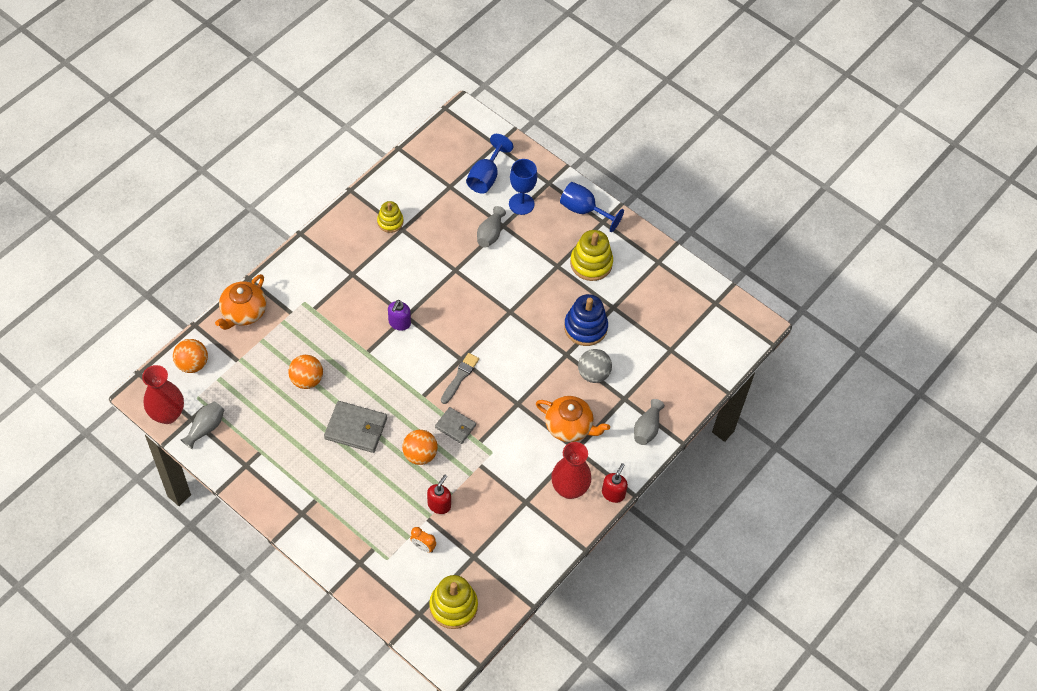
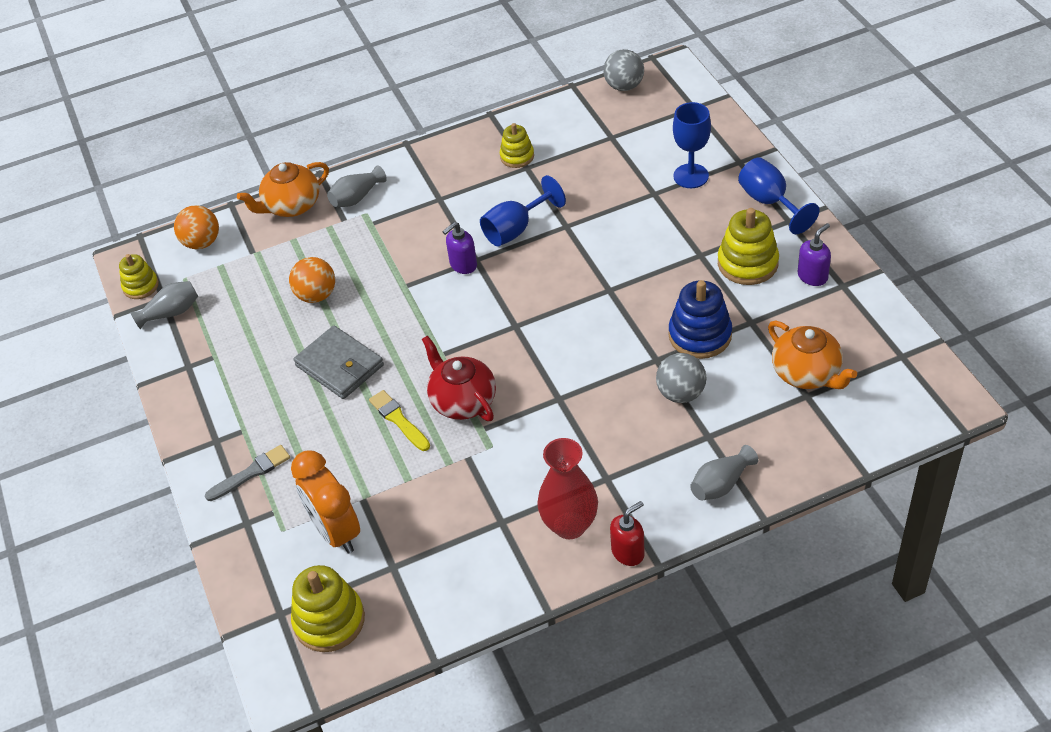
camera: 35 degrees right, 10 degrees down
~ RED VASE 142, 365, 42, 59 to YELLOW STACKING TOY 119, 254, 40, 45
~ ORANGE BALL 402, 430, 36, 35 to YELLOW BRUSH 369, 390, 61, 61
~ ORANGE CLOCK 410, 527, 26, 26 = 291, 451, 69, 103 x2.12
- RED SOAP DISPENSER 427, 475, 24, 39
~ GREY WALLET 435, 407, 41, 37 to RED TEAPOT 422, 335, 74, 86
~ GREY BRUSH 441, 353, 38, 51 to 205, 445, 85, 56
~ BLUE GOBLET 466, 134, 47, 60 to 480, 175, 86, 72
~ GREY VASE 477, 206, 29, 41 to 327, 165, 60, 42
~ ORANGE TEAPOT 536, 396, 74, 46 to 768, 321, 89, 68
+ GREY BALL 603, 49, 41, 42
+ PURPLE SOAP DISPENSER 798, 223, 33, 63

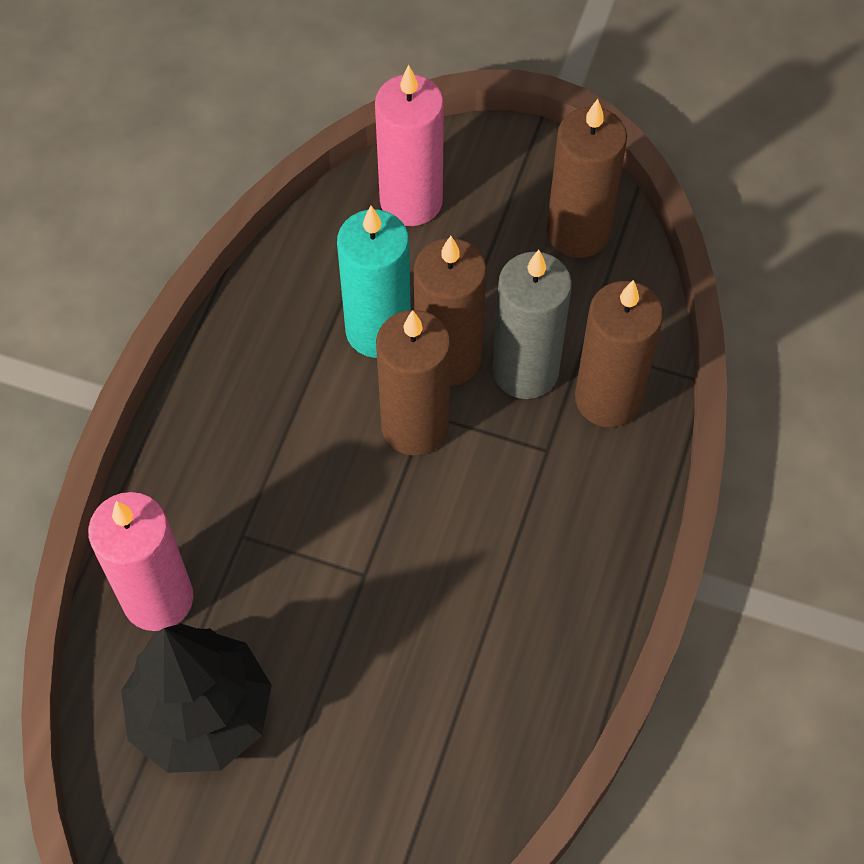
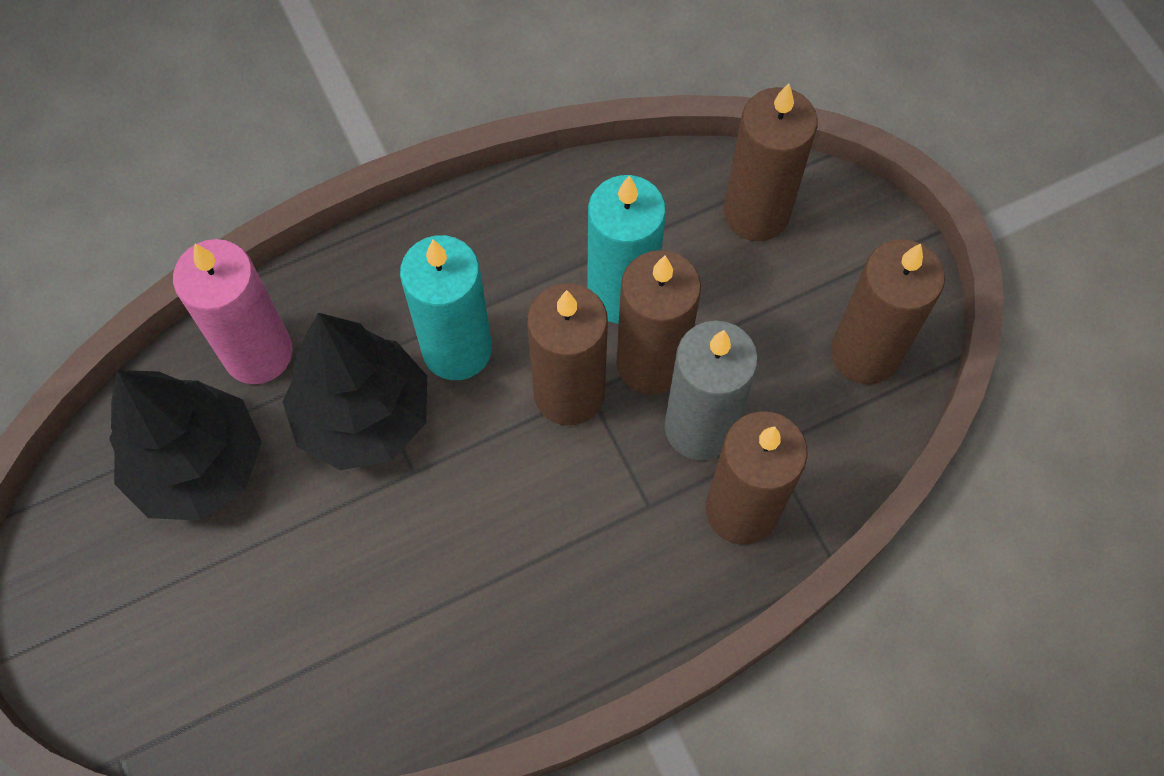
camera: 45 degrees right, 5 degrees up
~ PINK CANDLE 375, 65, 69, 161 to BROWN CANDLE 724, 83, 94, 158
+ BLACK TREE 283, 313, 144, 157
+ TURQUOISE CANDLE 400, 235, 92, 145

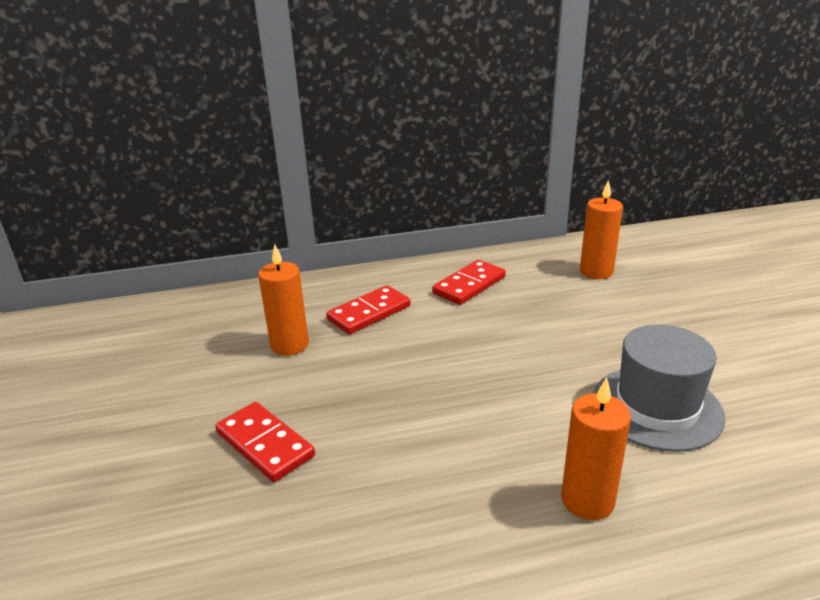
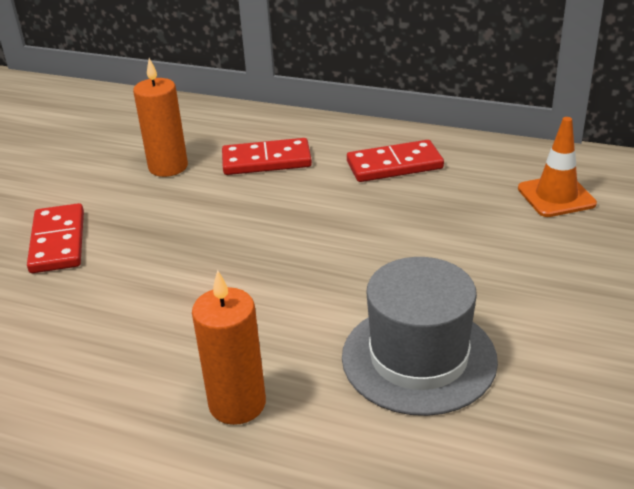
camera: 35 degrees right, 5 degrees up
~ ORANGE CANDLE 580, 180, 43, 99 to ORANGE TRAFFIC CONE 518, 117, 79, 100

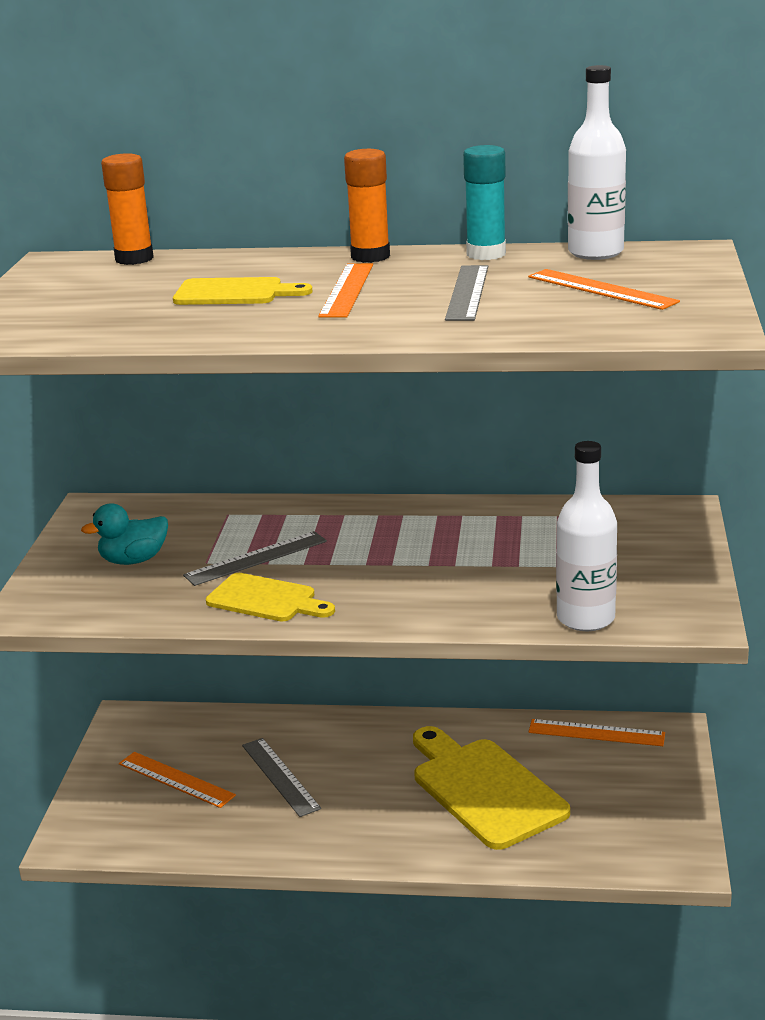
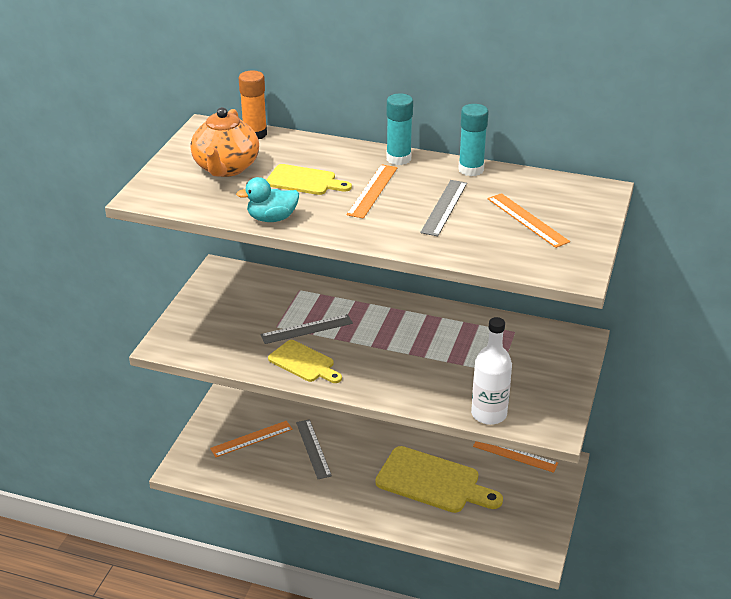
camera: 10 degrees right, 10 degrees up
~ TURQUOISE DUCK 81, 503, 87, 62 to 236, 177, 63, 45
~ ORANGE RULER 119, 752, 117, 56 = 210, 421, 83, 36 75 degrees counterclockwise
~ ORANGE GLUE STICK 344, 149, 46, 114 to TURQUOISE GLUE STICK 386, 94, 27, 71
~ YELLOW CUTTING BOARD 413, 726, 157, 124 = 375, 446, 128, 67 135 degrees clockwise
- WHITE BOTTLE 568, 65, 58, 195
+ ORANGE TEAPOT 191, 107, 68, 70

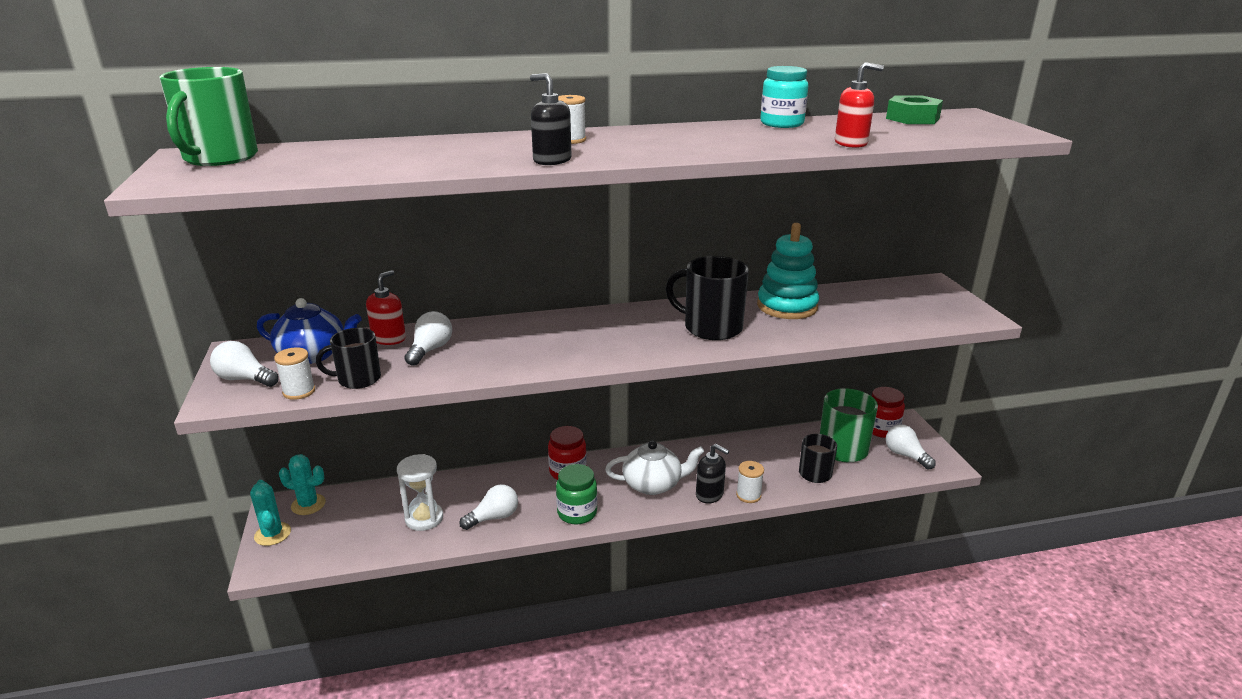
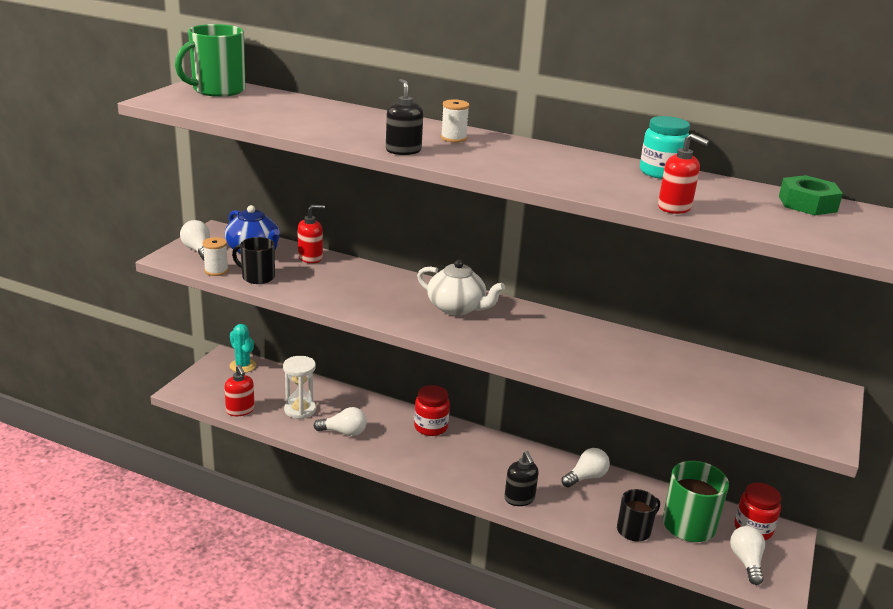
camera: 35 degrees right, 0 degrees up
- TURQUOISE CACTUS 250, 480, 41, 66
~ WHITE LIGHT BULB 404, 311, 48, 55 to 562, 448, 48, 40
- GREEN JAR 556, 464, 41, 61
~ WHITE TEAPOT 605, 440, 99, 55 to 417, 260, 88, 55
- BLACK MUG 666, 256, 83, 84
- WHITE SPOOL 736, 461, 28, 42
- TURQUOISE STACKING TOY 757, 223, 62, 96
+ RED SOAP DISPENSER 224, 365, 31, 51

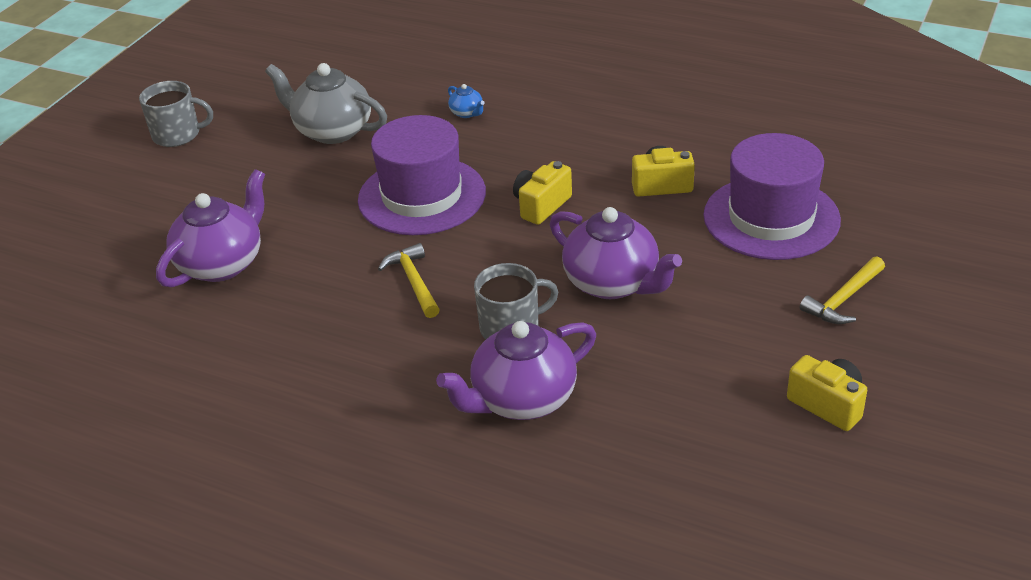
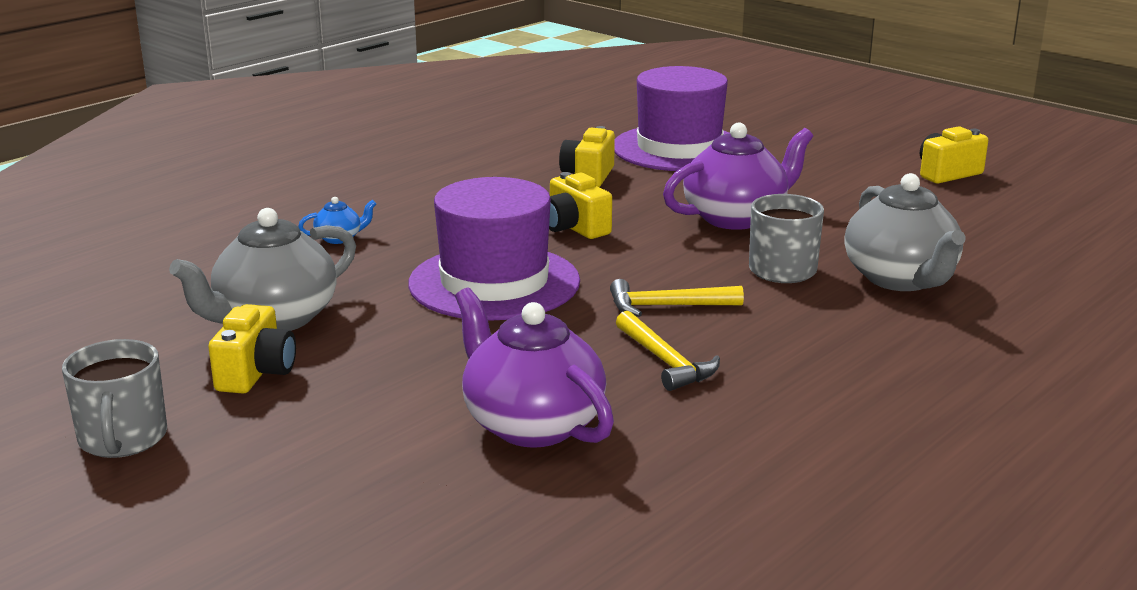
camera: 75 degrees left, 15 degrees down
~ GREY MUG 139, 81, 74, 66 = 62, 339, 105, 119 150 degrees clockwise
~ PURPLE TEAPOT 436, 321, 160, 99 to GREY TEAPOT 844, 173, 122, 118
~ YELLOW HAMMER 800, 256, 85, 68 to 616, 311, 104, 80
+ YELLOW CAMERA 208, 304, 88, 89

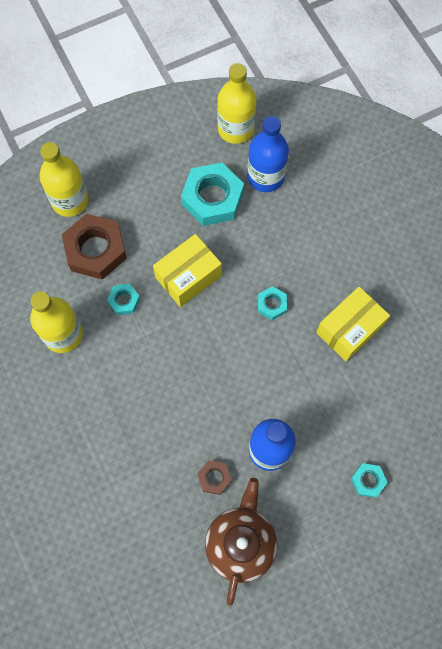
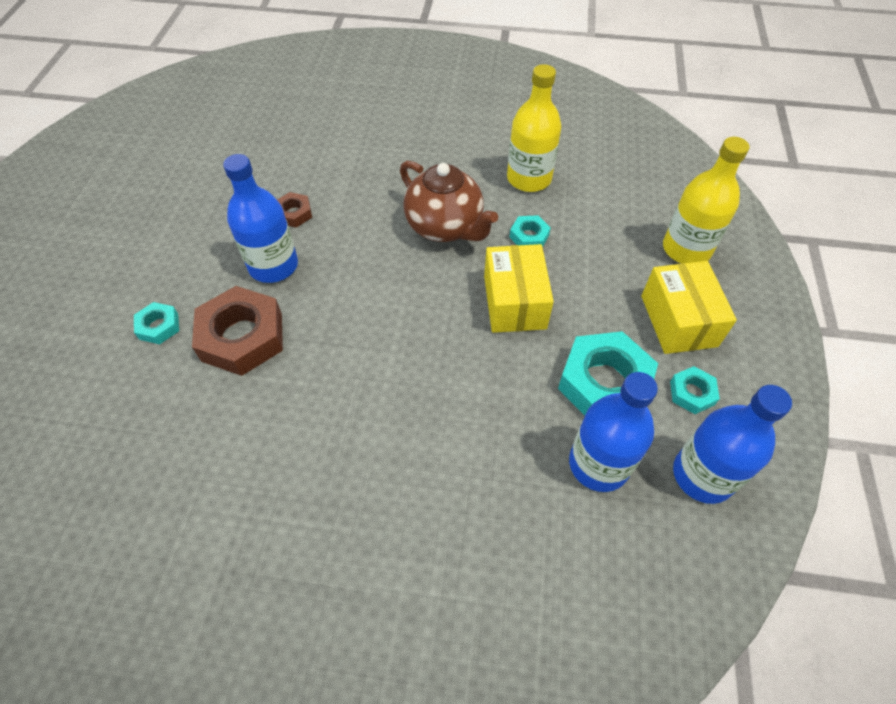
camera: 125 degrees right, 15 degrees down
~ BROWN NUT 62, 214, 65, 66 to 192, 286, 91, 90
~ BROWN TEAPOT 205, 478, 72, 128 to 400, 161, 98, 81
~ YELLOW BOTTLE 217, 63, 39, 81 to BLUE BOTTLE 673, 385, 119, 119
~ TURQUOISE NUT 258, 286, 29, 34 to 670, 366, 50, 48
~ YELLOW BOX 316, 287, 74, 74 to 641, 261, 96, 93

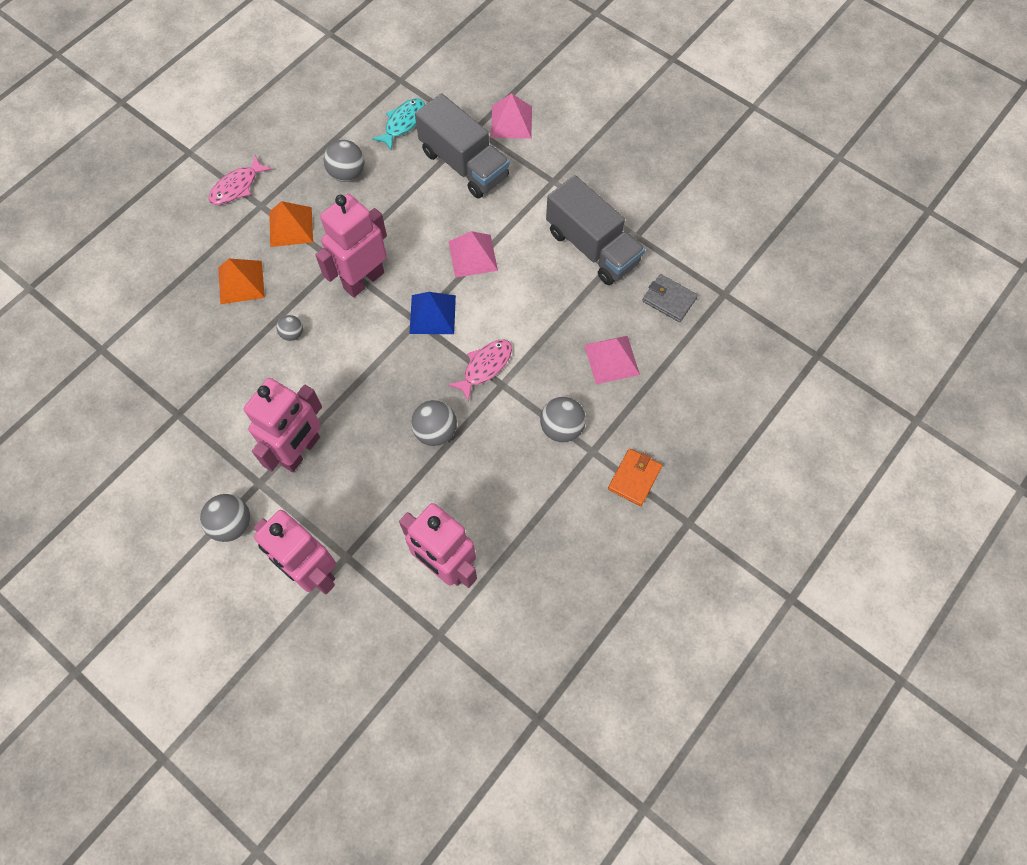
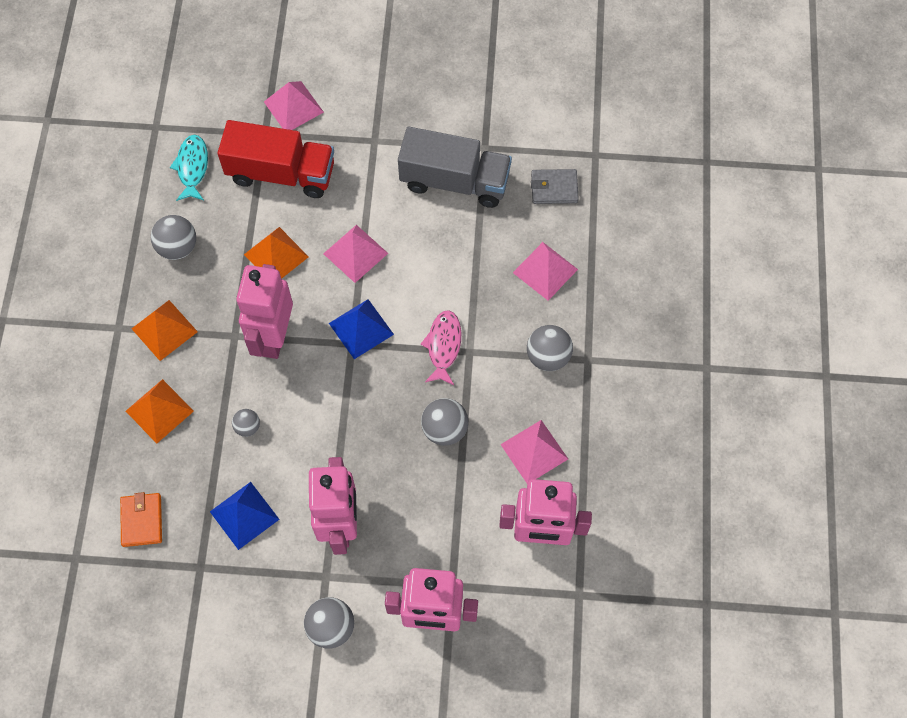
camera: 35 degrees left, 0 degrees up
- PINK FISH 209, 155, 63, 50
~ GREY TRUCK 415, 93, 95, 105 to RED TRUCK 218, 120, 116, 78
~ ORANGE WALLET 608, 449, 54, 57 to 120, 492, 42, 55
+ BLUE PYRAMID 210, 482, 70, 68
+ ORANGE PYRAMID 244, 227, 65, 52
+ PINK PYRAMID 500, 420, 68, 64

